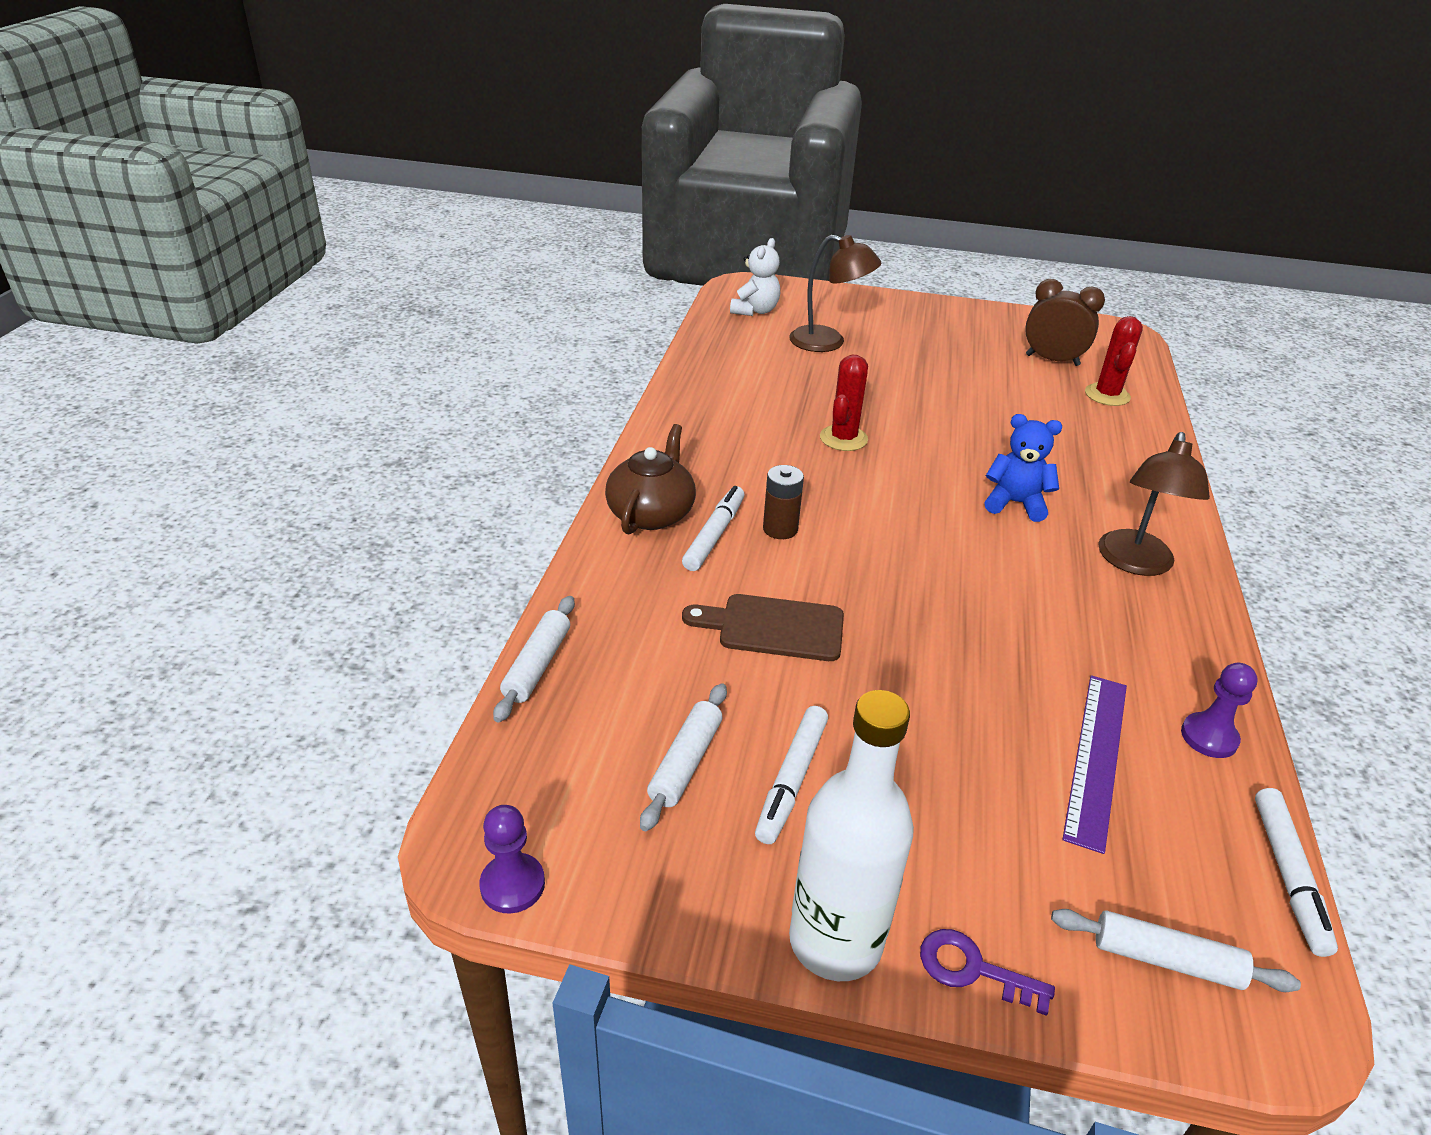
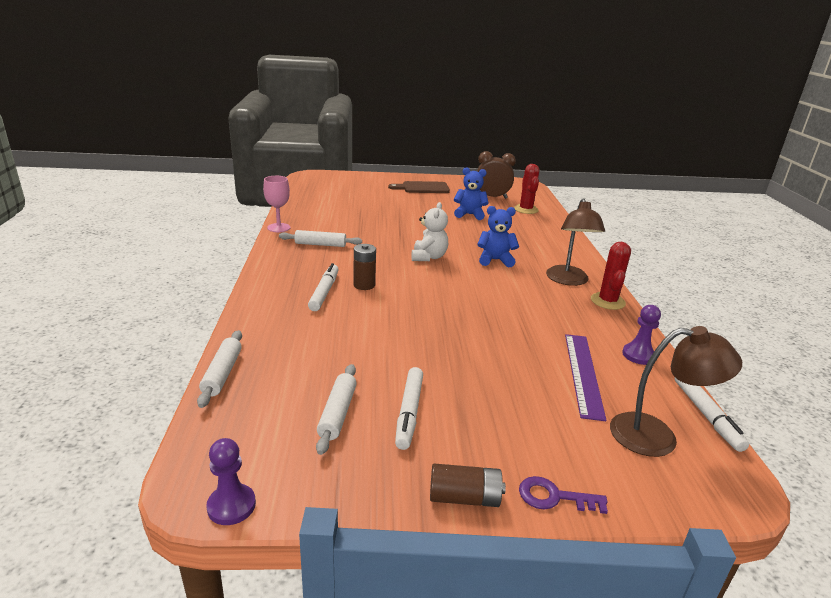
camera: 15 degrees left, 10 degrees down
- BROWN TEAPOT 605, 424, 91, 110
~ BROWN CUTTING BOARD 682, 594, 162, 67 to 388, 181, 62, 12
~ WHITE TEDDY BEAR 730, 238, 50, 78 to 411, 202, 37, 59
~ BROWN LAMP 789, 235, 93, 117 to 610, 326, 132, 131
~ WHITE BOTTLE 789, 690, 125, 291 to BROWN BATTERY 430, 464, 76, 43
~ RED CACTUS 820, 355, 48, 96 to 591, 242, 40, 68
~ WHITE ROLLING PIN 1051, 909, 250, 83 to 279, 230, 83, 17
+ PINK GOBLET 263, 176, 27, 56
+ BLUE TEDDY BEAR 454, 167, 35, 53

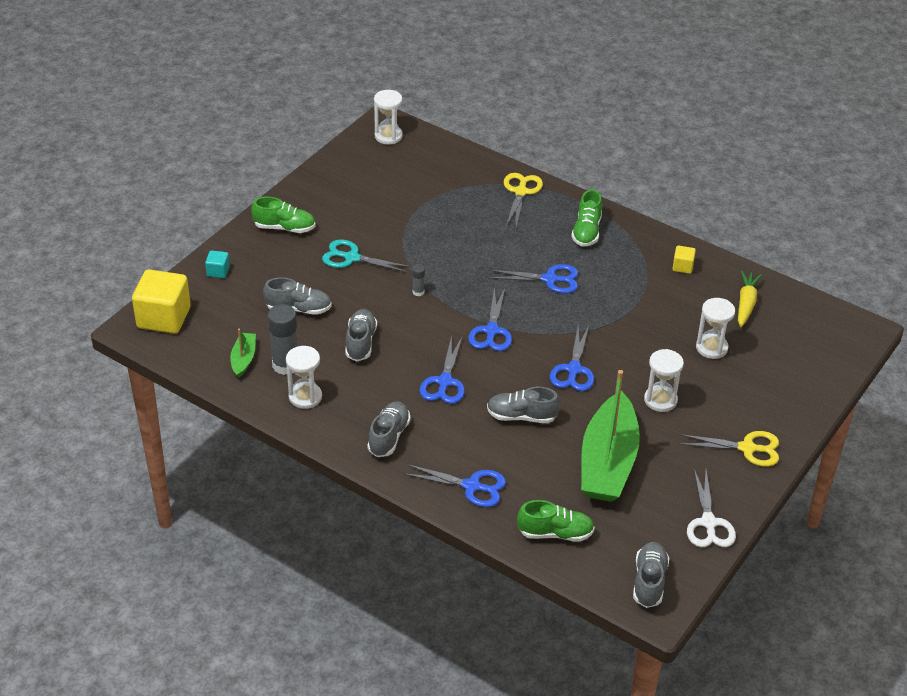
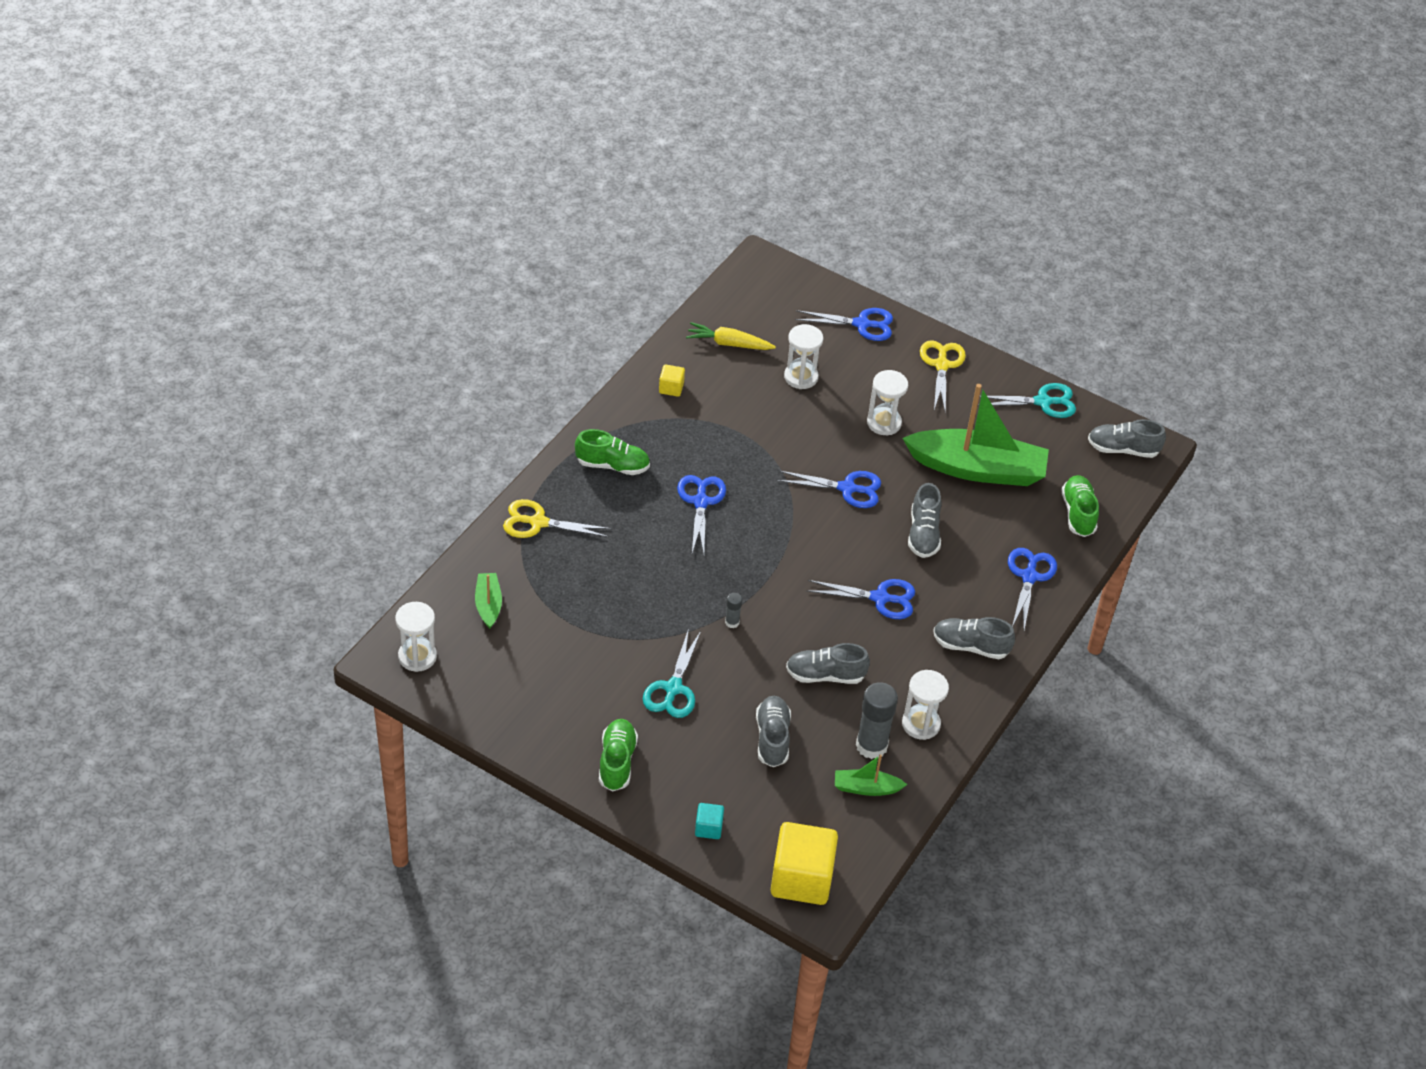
camera: 95 degrees left, 5 degrees up
~ BLUE SCISSORS 468, 287, 44, 64 to 795, 308, 98, 33
~ WHITE SCISSORS 687, 469, 49, 78 to TURQUOISE SCISSORS 978, 383, 98, 35
+ GREEN BOAT 475, 573, 27, 56

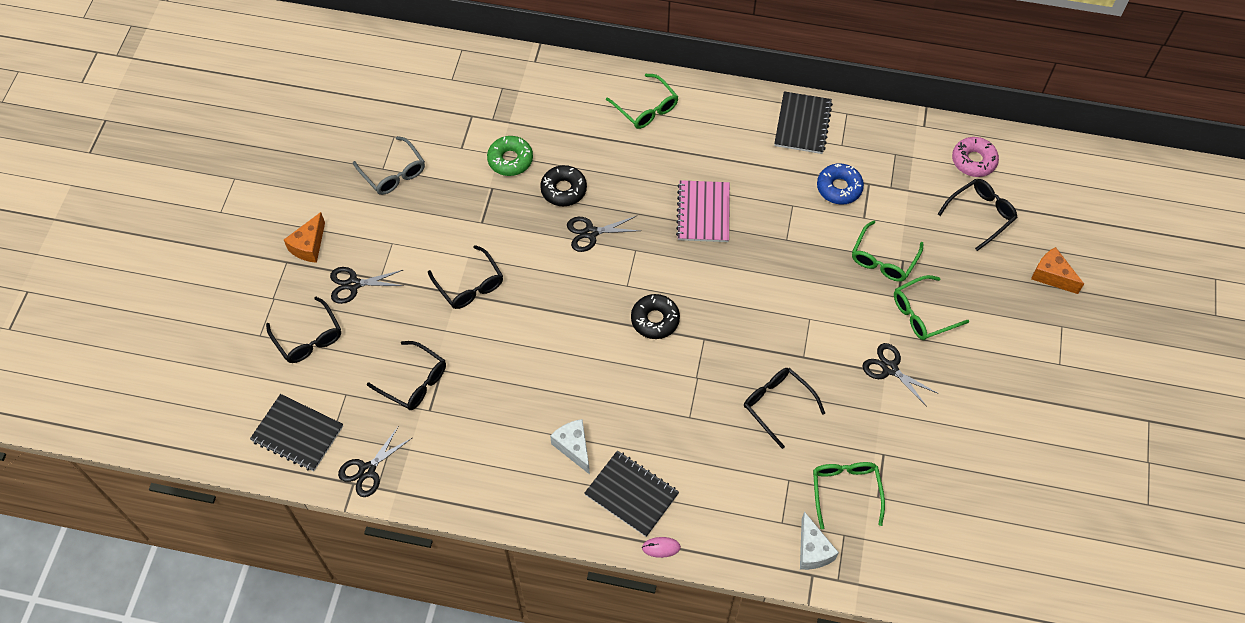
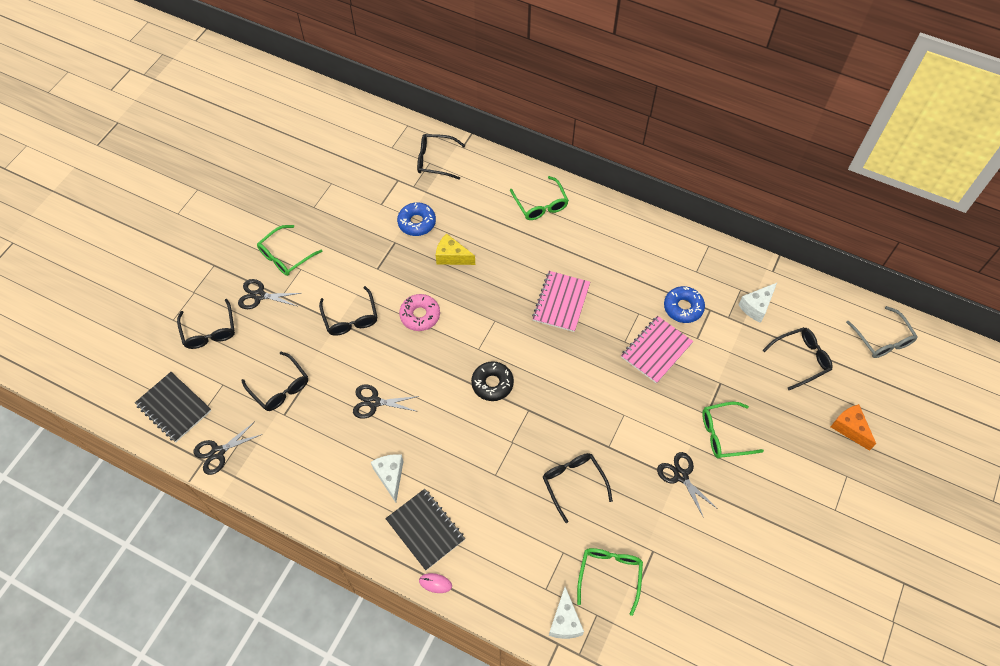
camera: 15 degrees right, 0 degrees up
- ORANGE CHEESE 284, 212, 41, 51
~ GREY GLASSES 353, 136, 72, 59 to 846, 306, 72, 52
~ GREEN DONUT 487, 136, 46, 40 to BLUE DONUT 397, 202, 39, 34
~ BLACK DONUT 540, 165, 47, 41 to YELLOW CHEESE 436, 234, 39, 31
~ BLACK SCISSORS 567, 216, 73, 36 to 353, 384, 66, 35
- BLACK NOTEBOOK 774, 91, 59, 63
~ GREEN GLASSES 852, 220, 71, 62 to 257, 225, 66, 51
~ PINK DONUT 952, 137, 47, 40 to 399, 294, 41, 37
+ BLACK GLASSES 417, 134, 48, 46
+ PINK NOTEBOOK 621, 316, 72, 68
+ WHITE CHEESE 739, 283, 38, 40

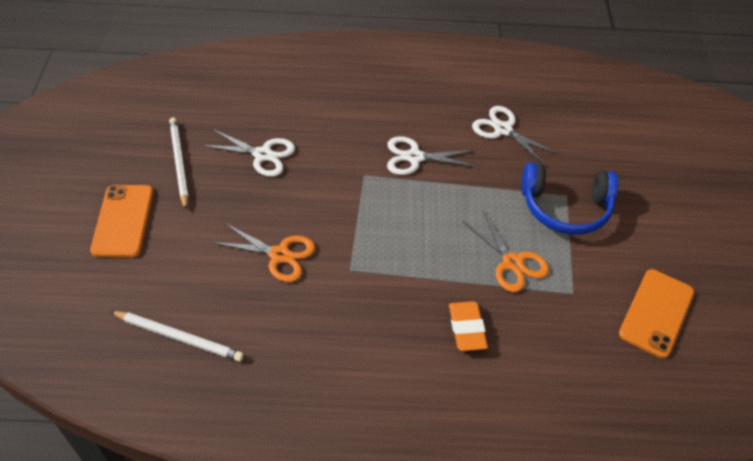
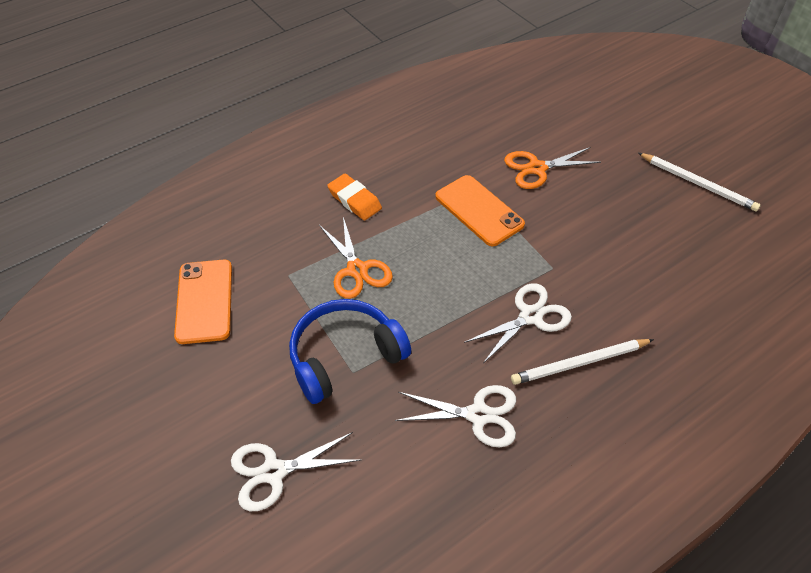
camera: 145 degrees right, 0 degrees up
~ ORANGE PHONE 90, 185, 64, 73 to 435, 175, 90, 71
~ WHITE PENCIL 110, 311, 134, 51 to 511, 339, 143, 46
~ WHITE SCISSORS 201, 129, 94, 48 to 231, 432, 130, 79
~ ORANGE SCISSORS 462, 211, 87, 81 = 319, 217, 74, 82 135 degrees counterclockwise

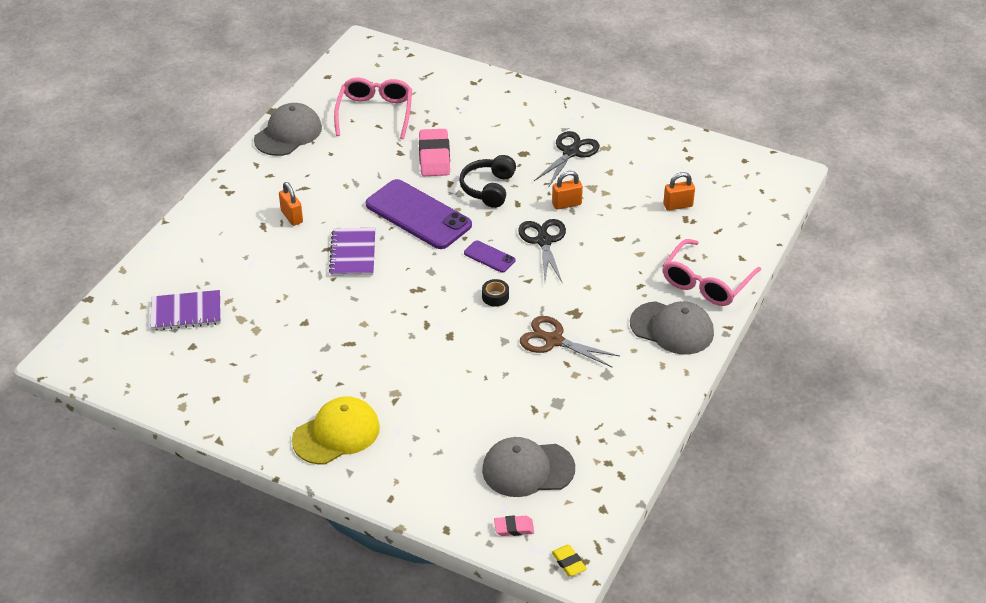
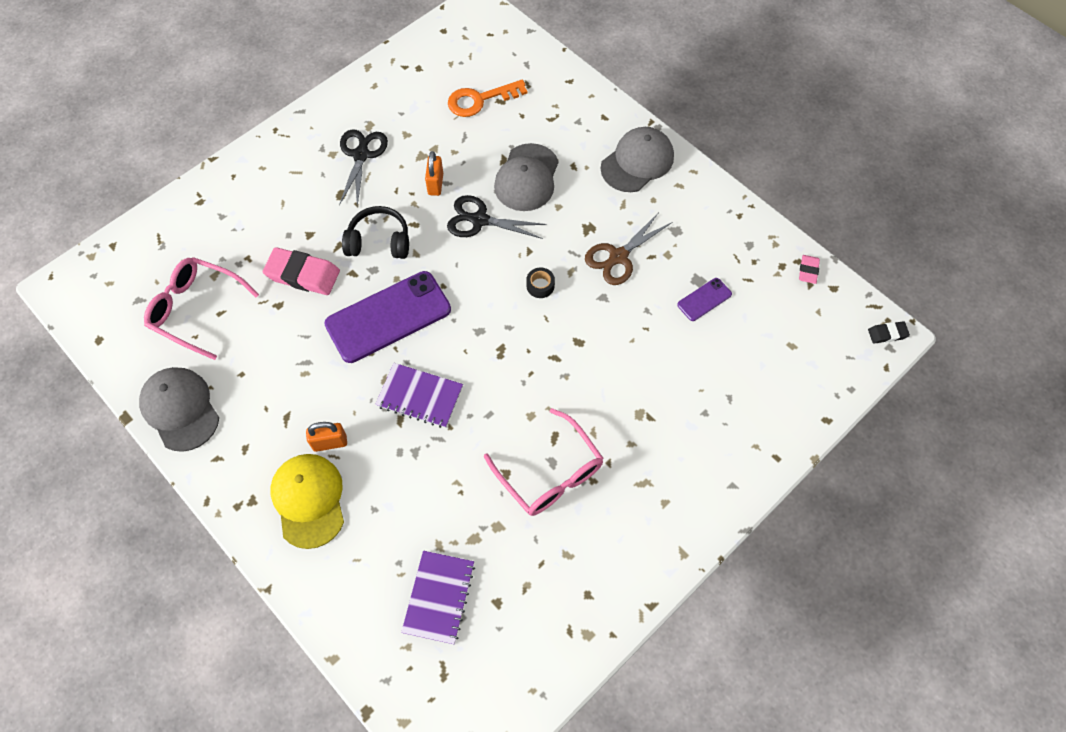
camera: 70 degrees left, 20 degrees up
~ YELLOW CAP 292, 396, 88, 68 to 270, 454, 74, 95
~ BLACK HEADPHONES 459, 155, 57, 53 = 342, 206, 67, 53 150 degrees clockwise
~ PURPLE PHONE 464, 240, 51, 33 to 677, 278, 55, 43
~ GREY CAP 482, 437, 93, 60 to 494, 143, 65, 68
~ PINK ERASER 494, 516, 40, 20 to 799, 255, 21, 29
~ BLACK SCISSORS 534, 131, 66, 57 = 339, 129, 49, 77 45 degrees clockwise
~ YELLOW ERASER 552, 545, 35, 31 to BLACK ERASER 868, 321, 42, 23
~ PINK GLASSES 662, 239, 99, 67 to 484, 408, 120, 108
~ ORANGE PADLOCK 663, 172, 32, 39 to ORANGE KEY 448, 79, 79, 38

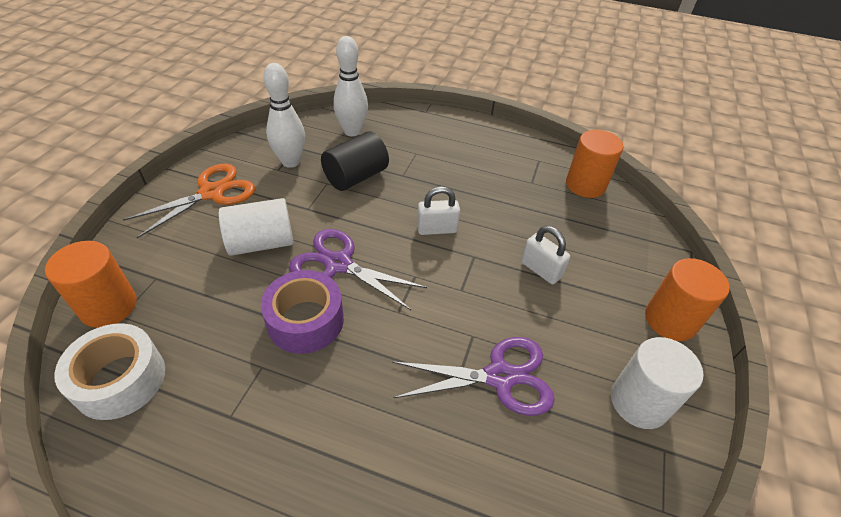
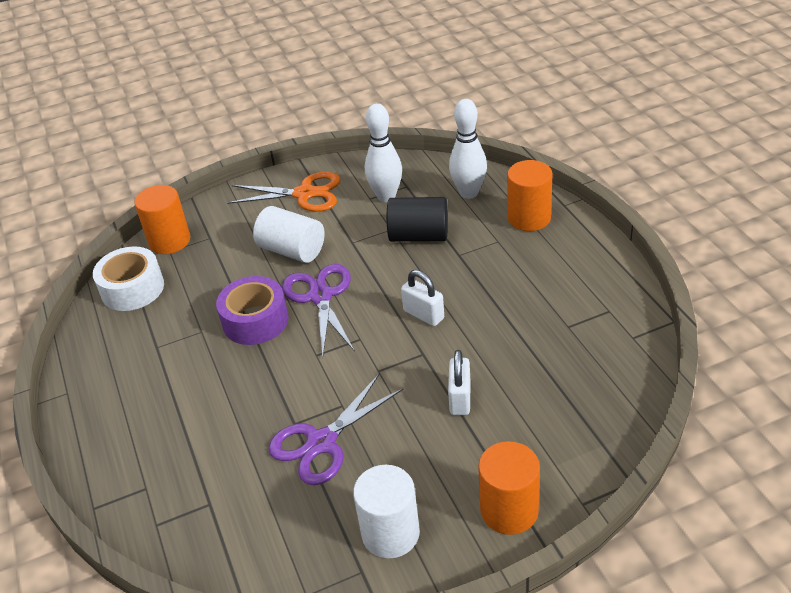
camera: 55 degrees right, 5 degrees down
~ PURPLE SCISSORS 392, 337, 163, 79 = 268, 374, 136, 111 90 degrees clockwise
~ ORANGE CYLINDER 566, 130, 58, 68 to 507, 160, 45, 71

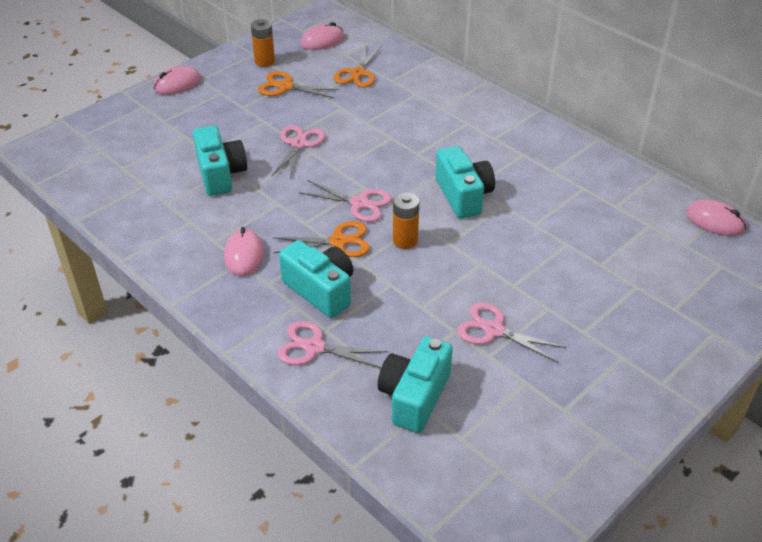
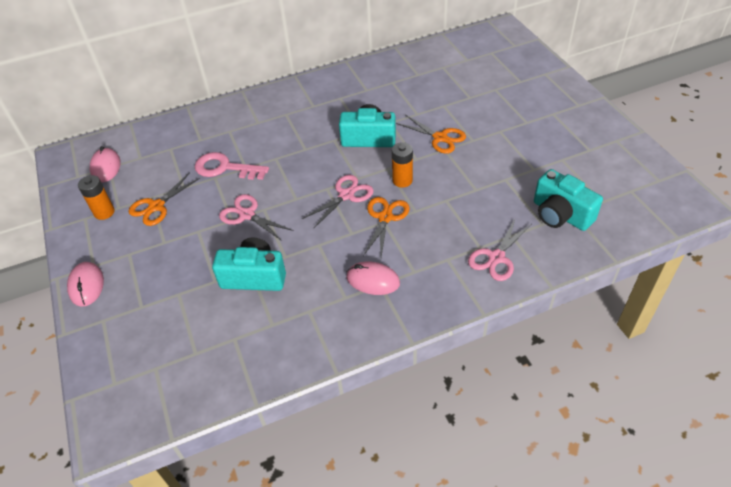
camera: 65 degrees left, 5 degrees up
- TURQUOISE CAMERA 279, 240, 74, 78
~ ORANGE SCISSORS 334, 45, 47, 43 to 396, 115, 70, 39
- PINK SCISSORS 457, 302, 110, 61
- PINK MOUSE 686, 199, 60, 37
+ PINK KEY 195, 152, 74, 28

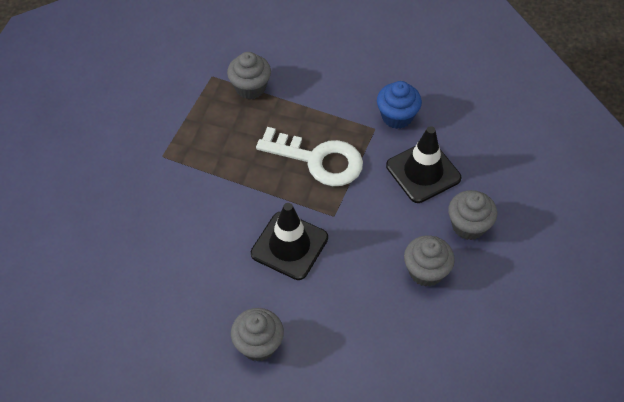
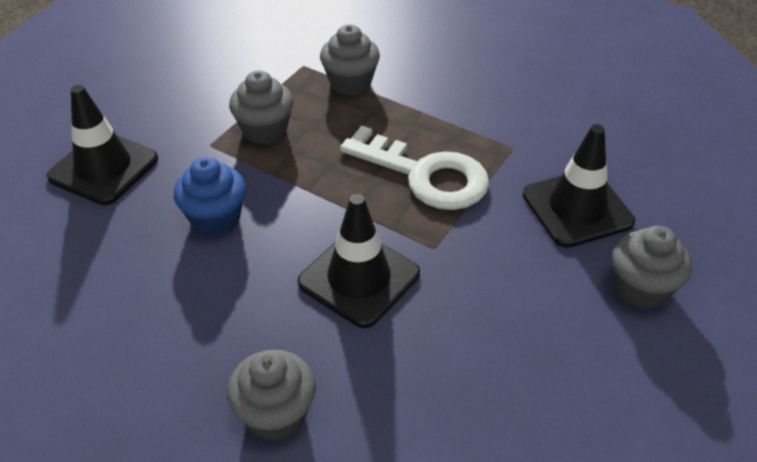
camera: 10 degrees right, 10 degrees down
~ BLUE CUPCAKE 377, 81, 45, 48 to 174, 157, 72, 79
~ GREY CUPCAKE 404, 235, 51, 52 to 229, 70, 64, 75
+ BLACK TRAFFIC CONE 46, 85, 112, 120

